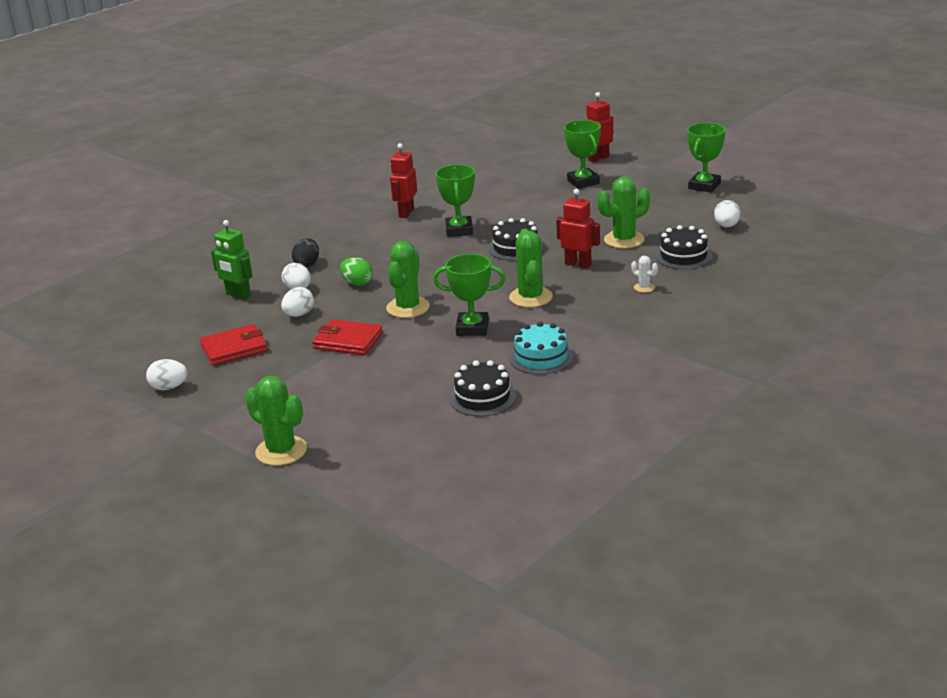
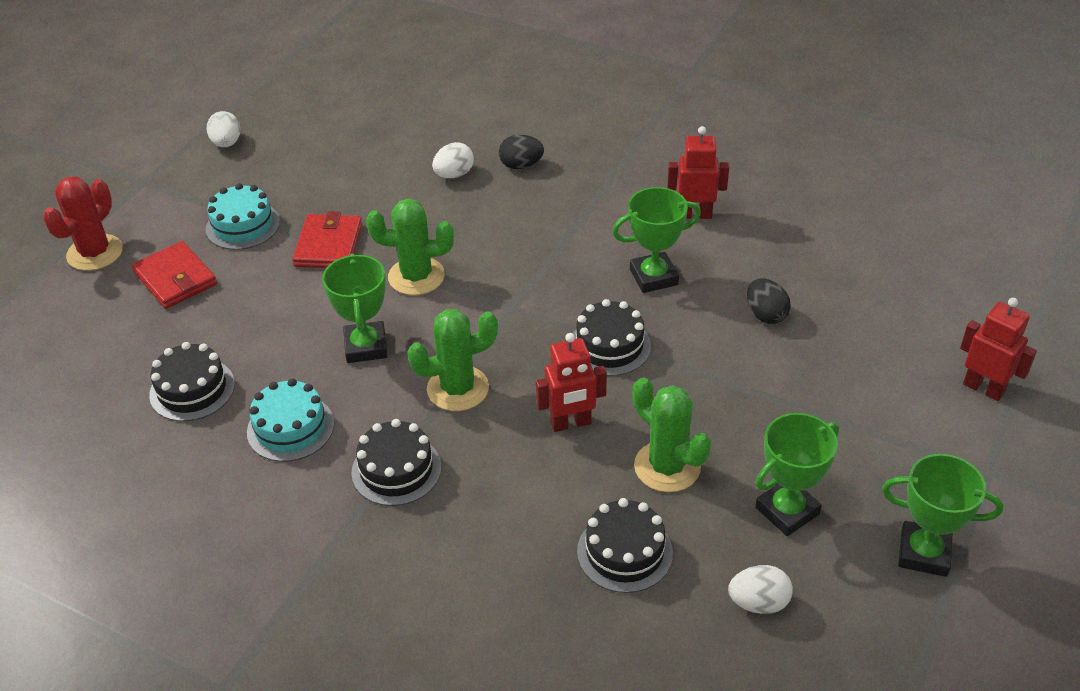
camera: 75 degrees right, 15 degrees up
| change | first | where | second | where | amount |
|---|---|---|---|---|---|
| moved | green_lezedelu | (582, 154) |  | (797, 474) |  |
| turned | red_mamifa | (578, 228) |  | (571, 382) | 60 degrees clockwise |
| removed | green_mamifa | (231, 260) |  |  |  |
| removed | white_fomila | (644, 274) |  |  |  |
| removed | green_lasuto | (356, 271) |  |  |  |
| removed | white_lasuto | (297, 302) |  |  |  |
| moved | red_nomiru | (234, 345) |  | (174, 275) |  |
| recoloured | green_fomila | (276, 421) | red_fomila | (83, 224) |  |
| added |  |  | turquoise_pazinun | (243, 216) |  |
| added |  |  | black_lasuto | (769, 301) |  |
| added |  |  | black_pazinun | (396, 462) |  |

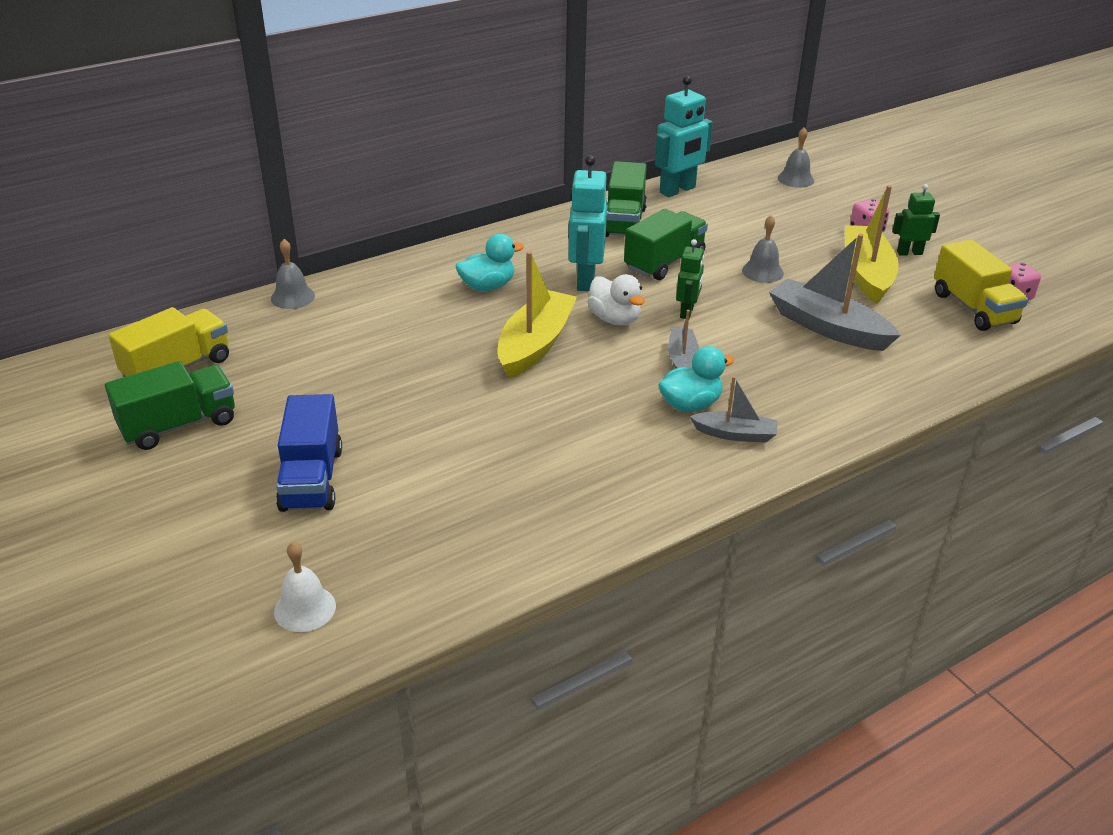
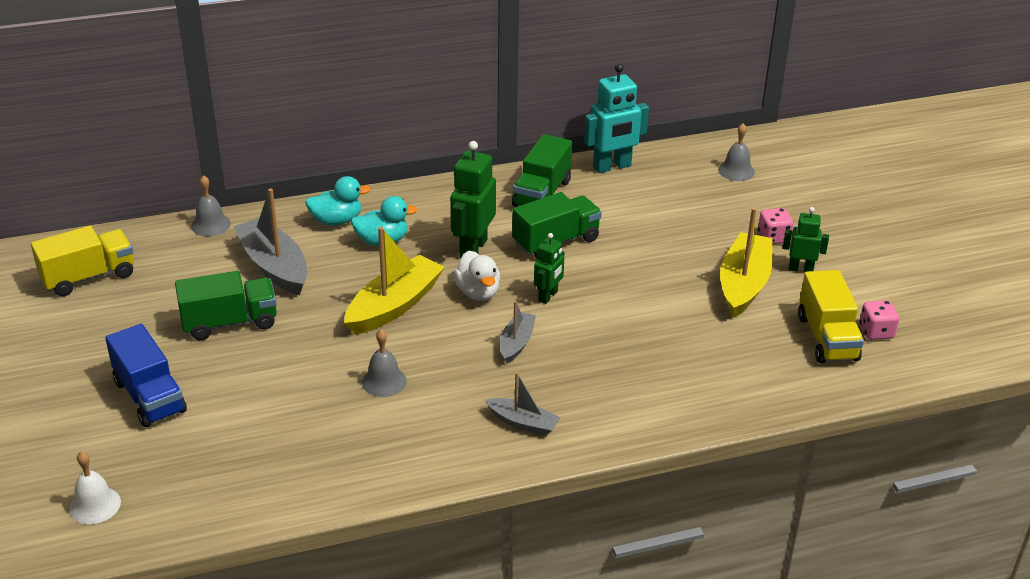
camera: 15 degrees right, 0 degrees up
| change | first | where | second | where | amount |
|---|---|---|---|---|---|
| recoloured | turquoise_mamifa | (587, 223) | green_mamifa | (473, 199) |  |
| moved | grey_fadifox | (763, 249) |  | (384, 363) |  |
| moved | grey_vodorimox | (835, 292) |  | (270, 242) |  |
| moved | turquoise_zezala | (696, 379) |  | (337, 201) |  |
| moved | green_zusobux | (170, 405) |  | (226, 305) |  |
| turned | blue_zusobux | (309, 453) |  | (146, 375) | 45 degrees counterclockwise |

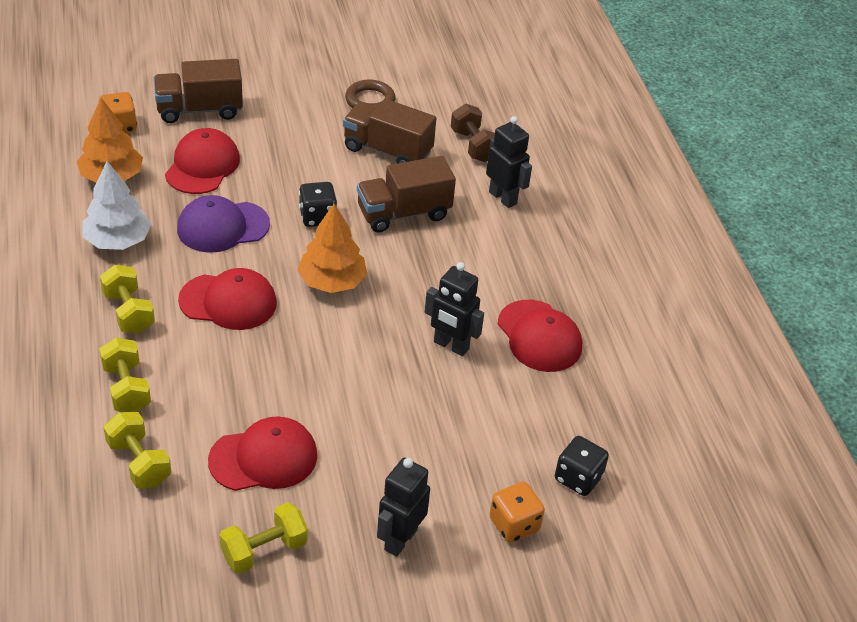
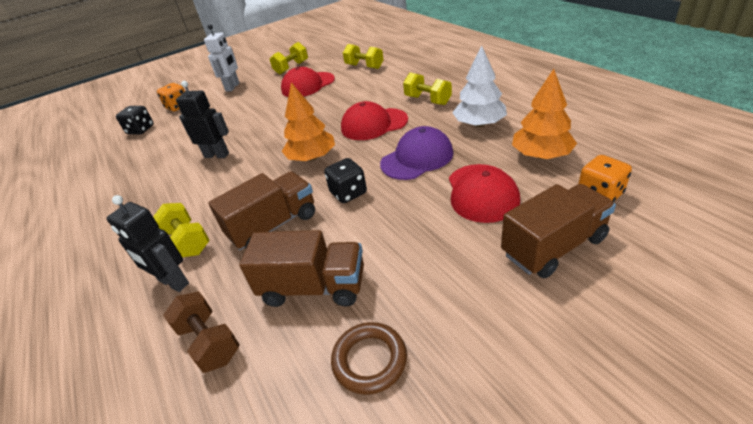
camera: 170 degrees right, 5 degrees down
| change | first | where | second | where | amount |
|---|---|---|---|---|---|
| removed | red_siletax | (540, 336) |  |  |  |
| moved | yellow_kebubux | (125, 375) |  | (181, 230) |  |
| recoloured | black_mamifa | (403, 507) | white_mamifa | (222, 58) |  |

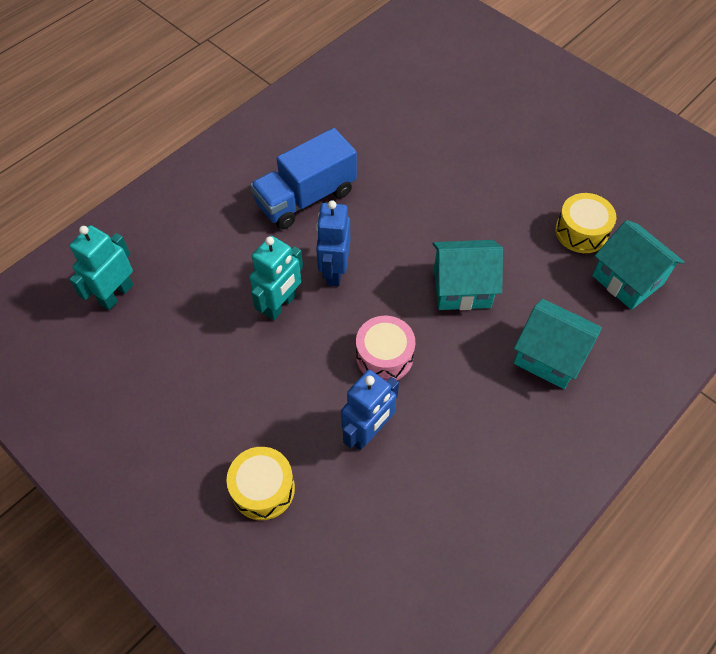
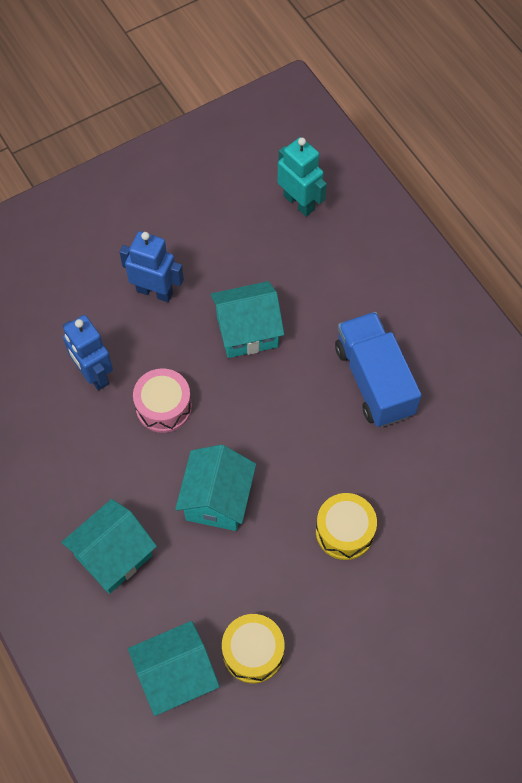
camera: 105 degrees right, 5 degrees up
| change | first | where | second | where | amount |
|---|---|---|---|---|---|
| moved | blue_mamifa | (333, 243) |  | (152, 266) |  |
| replaced | turquoise_mamifa | (276, 278) | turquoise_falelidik | (247, 319) |  |
| moved | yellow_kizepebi | (261, 483) |  | (346, 526) |  |

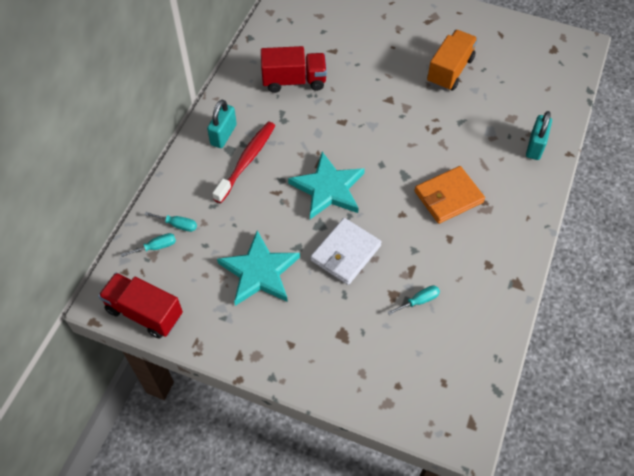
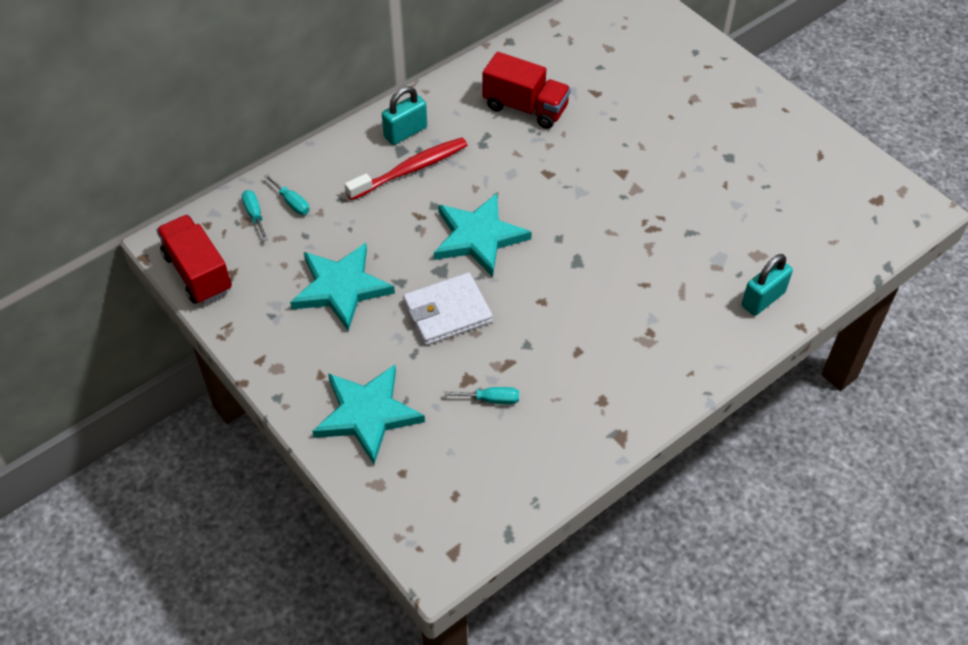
camera: 30 degrees right, 5 degrees down
| change | first | where | second | where | amount |
|---|---|---|---|---|---|
| removed | orange_zusobux | (452, 60) |  |  |  |
| removed | orange_nomiru | (449, 195) |  |  |  |
| turned | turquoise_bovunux | (148, 245) |  | (255, 215) | 120 degrees counterclockwise |
| added |  |  | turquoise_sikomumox | (368, 414) |  |

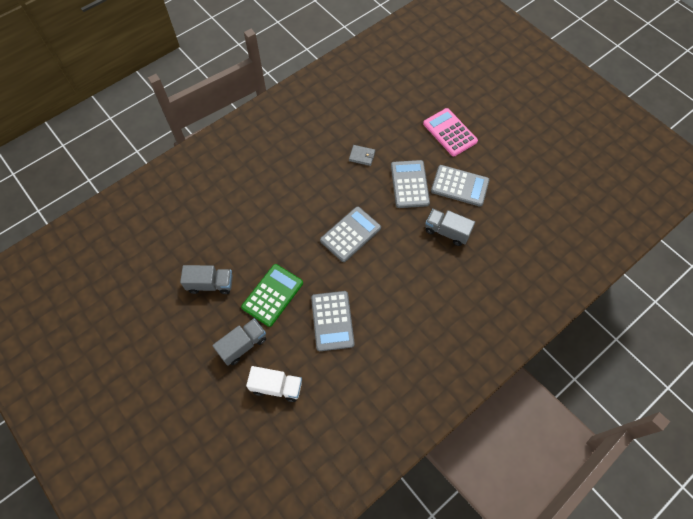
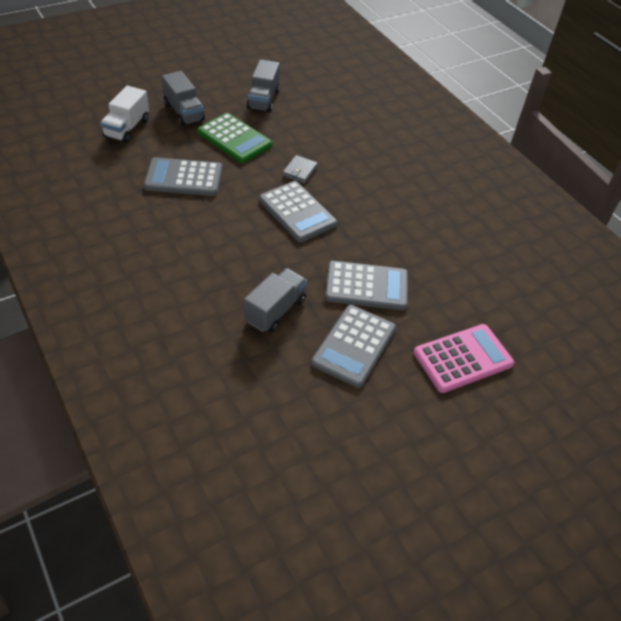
camera: 95 degrees right, 15 degrees down
| change | first | where | second | where | amount |
|---|---|---|---|---|---|
| moved | grey_nomiru | (362, 155) |  | (300, 169) |  |

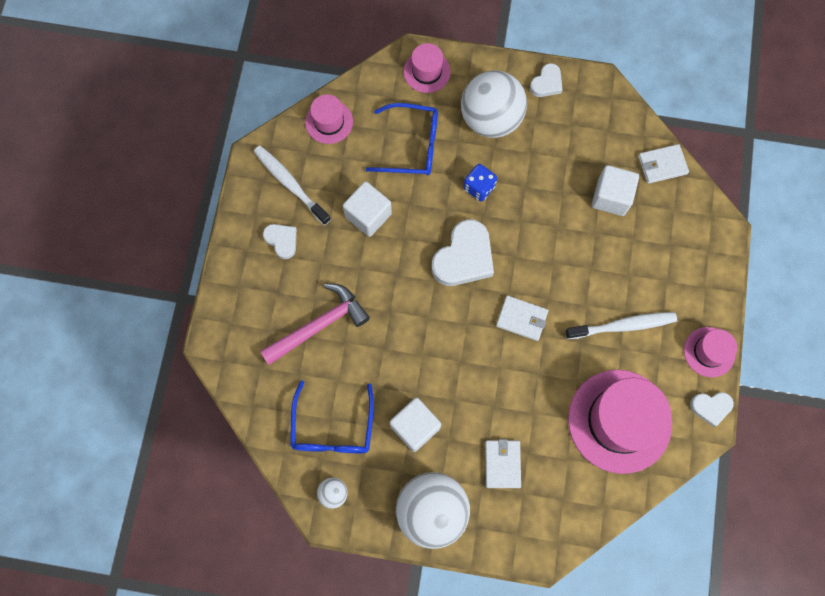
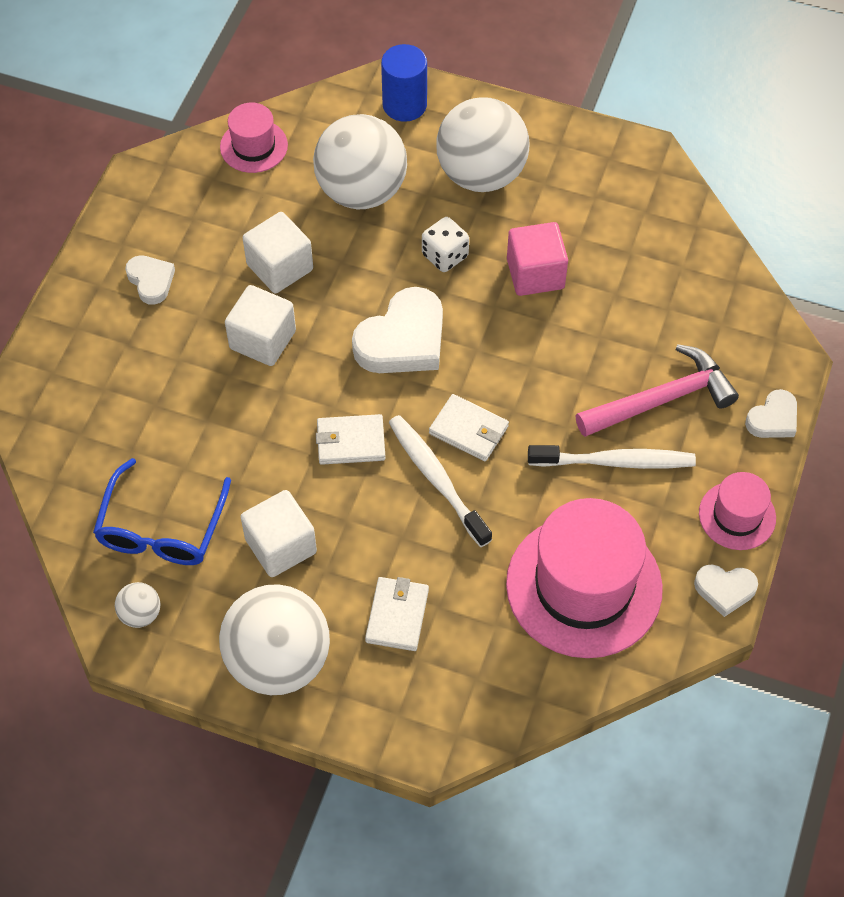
camera: 10 degrees right, 15 degrees down
| change | first | where | second | where | amount |
|---|---|---|---|---|---|
| replaced | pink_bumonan | (427, 68) | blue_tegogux | (404, 83) |  |
| moved | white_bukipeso | (546, 80) |  | (771, 413) |  |
| replaced | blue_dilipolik | (402, 139) | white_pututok | (360, 161) |  |
| moved | white_nomiru | (663, 164) |  | (350, 439) |  |
| moved | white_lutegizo | (292, 185) |  | (440, 481) |  |
| recoloured | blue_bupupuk | (480, 182) | white_bupupuk | (445, 244) |  |
| moved | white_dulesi | (615, 190) |  | (260, 325) |  |
| moved | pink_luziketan | (315, 324) |  | (657, 390) |  |
| added |  |  | pink_dulesi | (537, 259) |  |

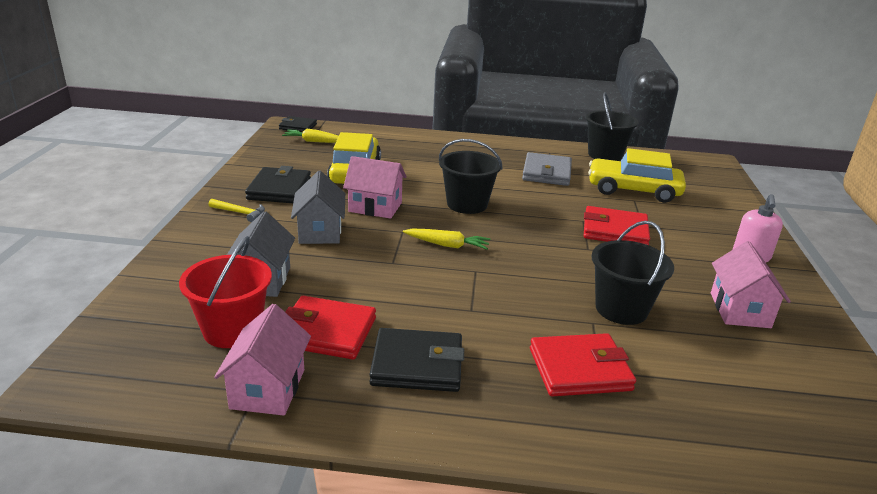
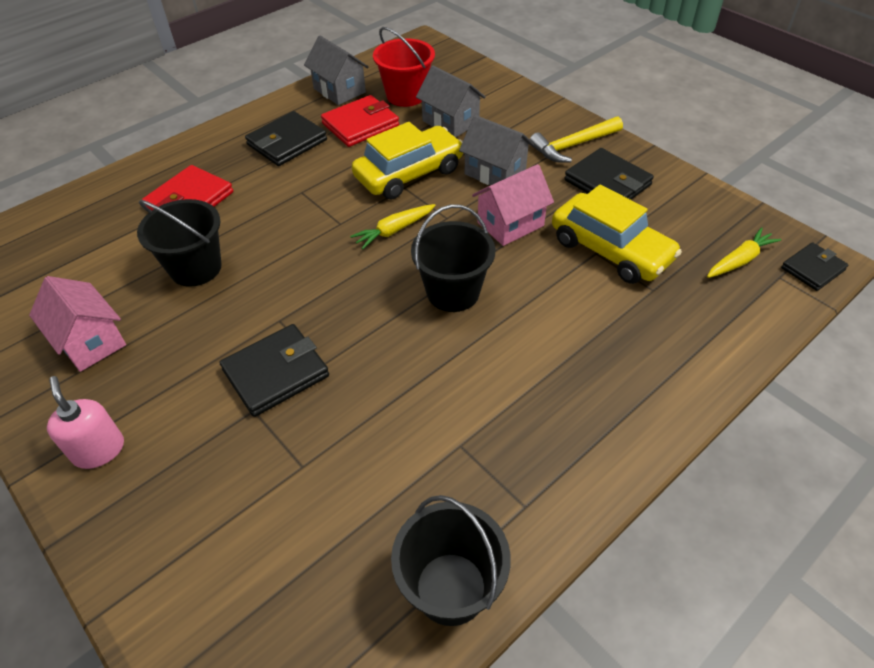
camera: 135 degrees right, 20 degrees up
| change | first | where | second | where | amount |
|---|---|---|---|---|---|
| moved | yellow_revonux | (637, 175) |  | (407, 160) |  |
| removed | grey_nomiru | (547, 169) |  |  |  |
| resized | yellow_luziketan | (237, 210) |  | (576, 139) | x1.63 |
| recoloured | red_nomiru | (617, 225) | black_nomiru | (274, 370) |  |
| recoloured | pink_falelidik | (262, 360) | grey_falelidik | (336, 70) |  |

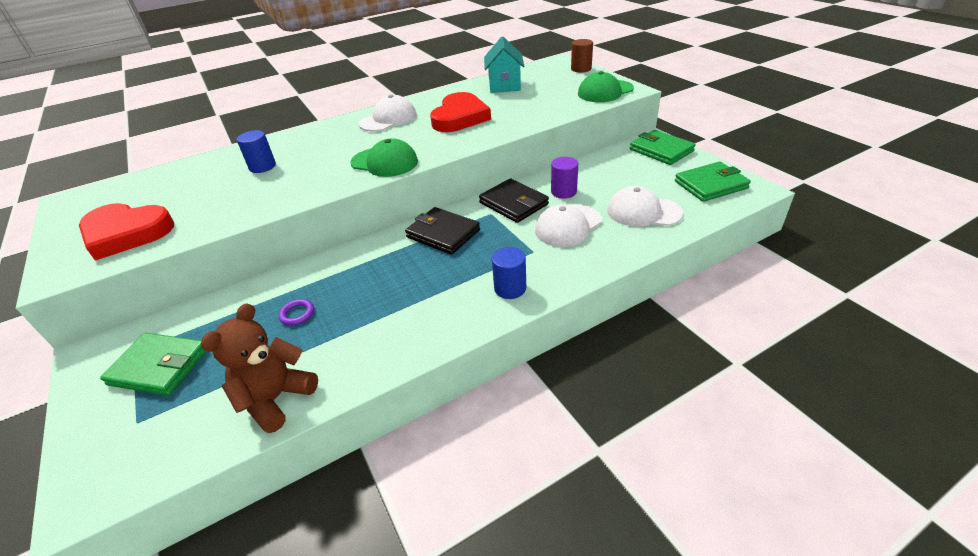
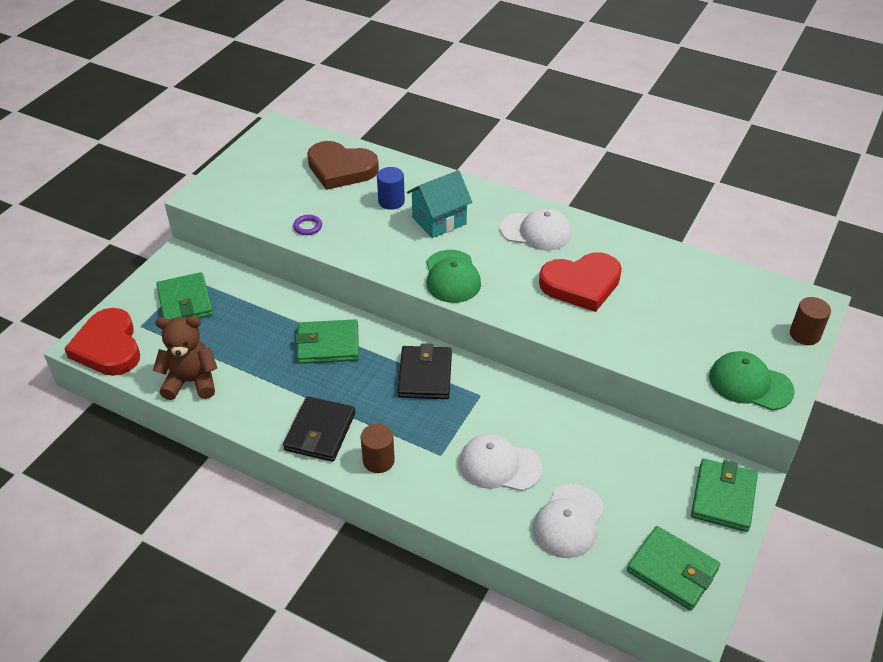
camera: 55 degrees right, 5 degrees up
| change | first | where | second | where | amount |
|---|---|---|---|---|---|
| moved | turquoise_falelidik | (504, 65) |  | (439, 204) |  |
| removed | purple_tegogux | (564, 178) |  |  |  |
| moved | black_nomiru | (514, 201) |  | (319, 429) |  |
| turned | white_siletax | (645, 206) |  | (569, 521) | 135 degrees counterclockwise |
| moved | red_bukipeso | (126, 231) |  | (102, 342) |  |
| recoloured | blue_tegogux | (509, 273) | brown_tegogux | (378, 448) |  |
| moved | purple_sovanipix | (296, 312) |  | (307, 225) |  |
| added |  |  | brown_bukipeso | (343, 165) |  |
| added |  |  | green_nomiru | (327, 341) |  |

